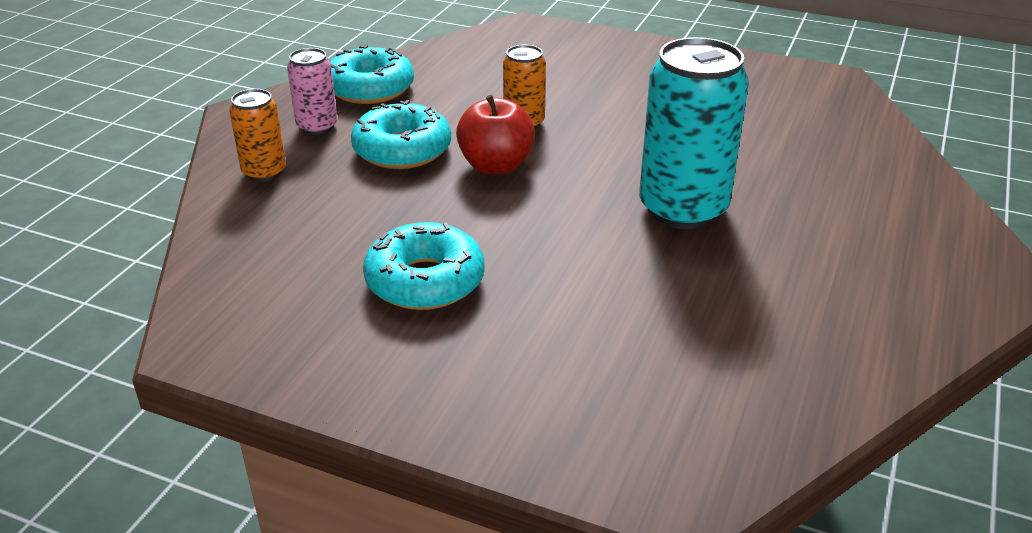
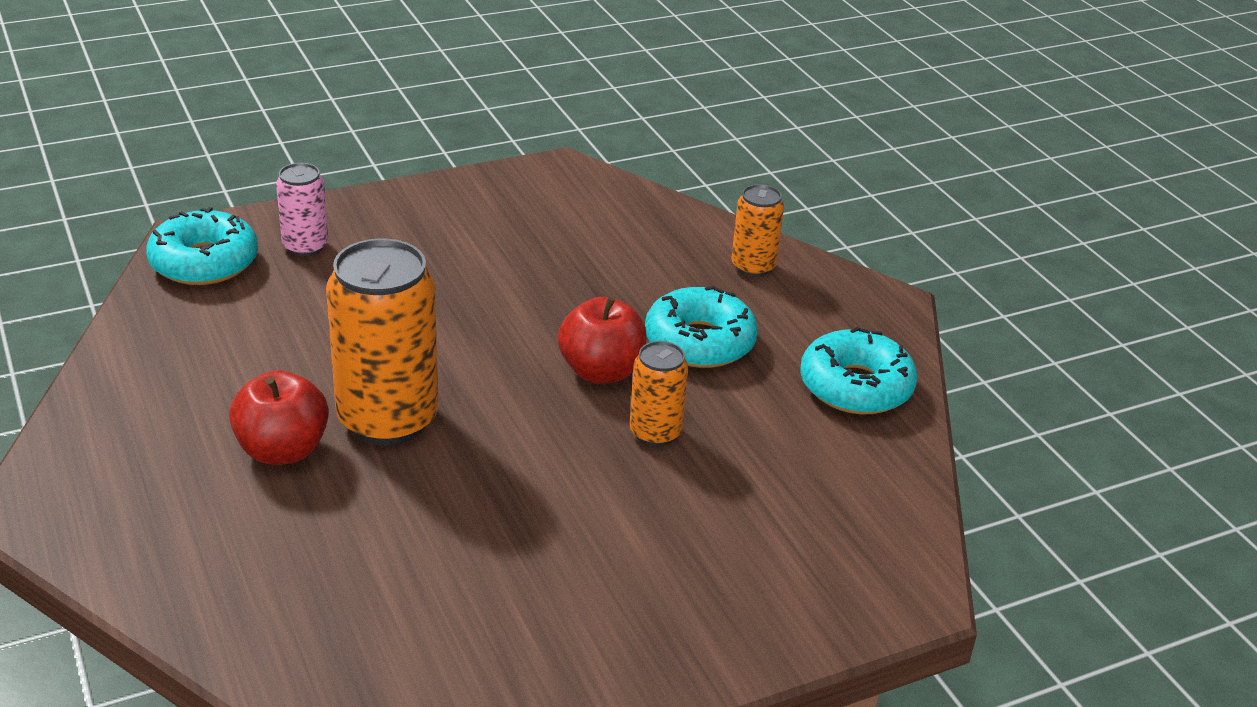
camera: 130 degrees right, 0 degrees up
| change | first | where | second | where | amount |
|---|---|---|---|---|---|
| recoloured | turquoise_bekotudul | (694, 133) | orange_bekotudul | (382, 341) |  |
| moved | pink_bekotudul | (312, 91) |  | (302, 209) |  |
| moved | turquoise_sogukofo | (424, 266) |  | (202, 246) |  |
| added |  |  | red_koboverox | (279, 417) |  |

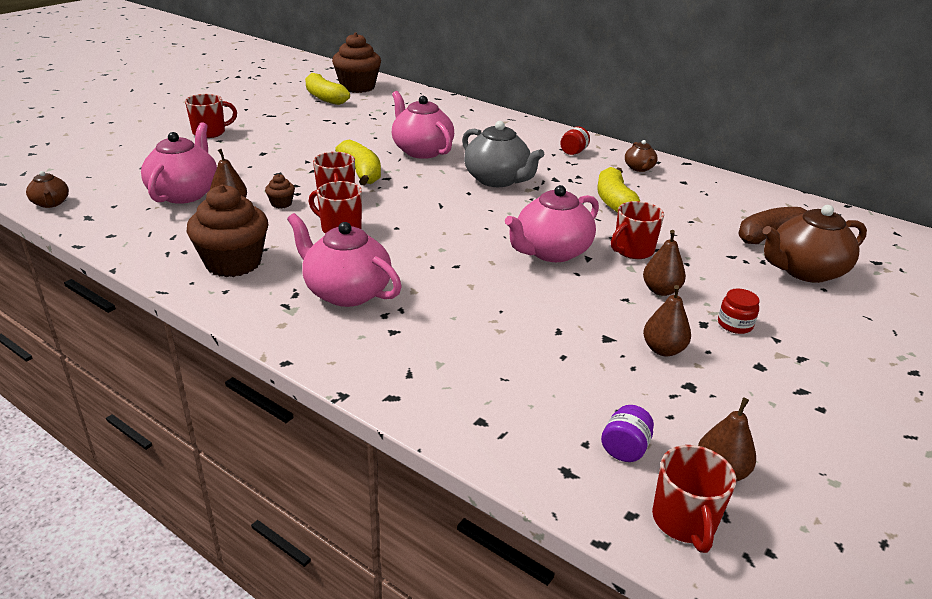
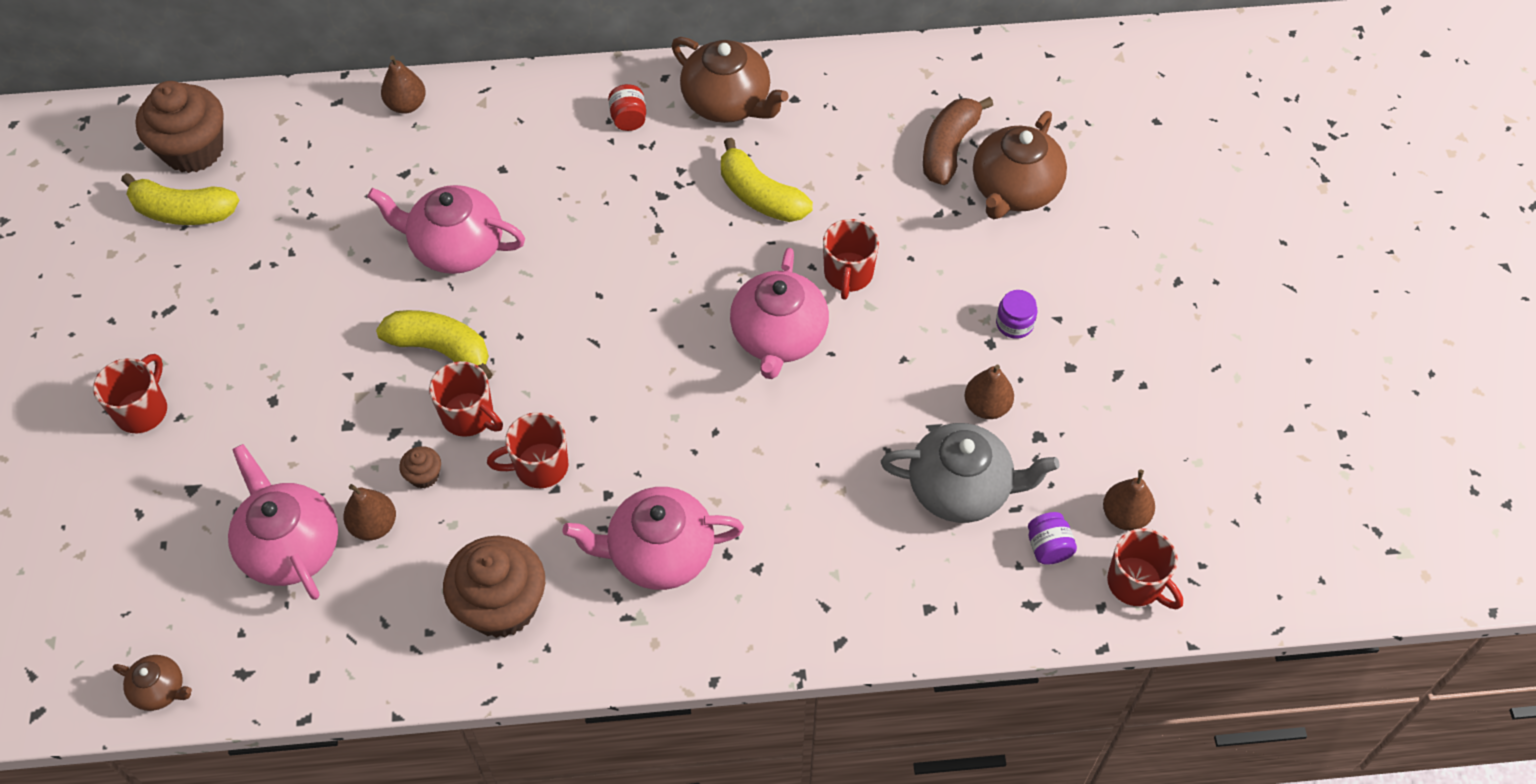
camera: 40 degrees left, 25 degrees up
| change | first | where | second | where | amount |
|---|---|---|---|---|---|
| moved | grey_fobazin | (503, 154) |  | (970, 473) |  |
| resized | brown_fobazin | (641, 156) |  | (730, 80) | x1.96 |
| moved | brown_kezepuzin | (664, 263) |  | (403, 84) |  |
| recoloured | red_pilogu | (738, 311) | purple_pilogu | (1016, 314) |  |

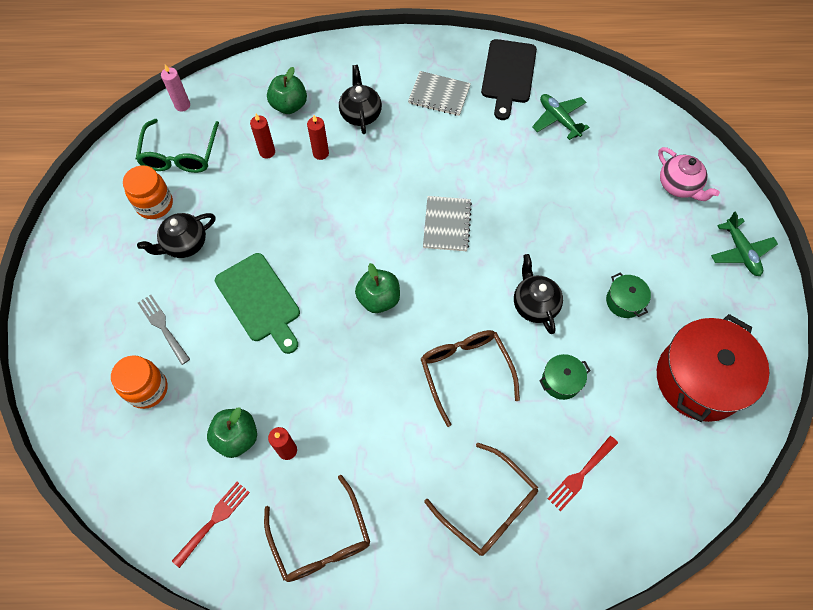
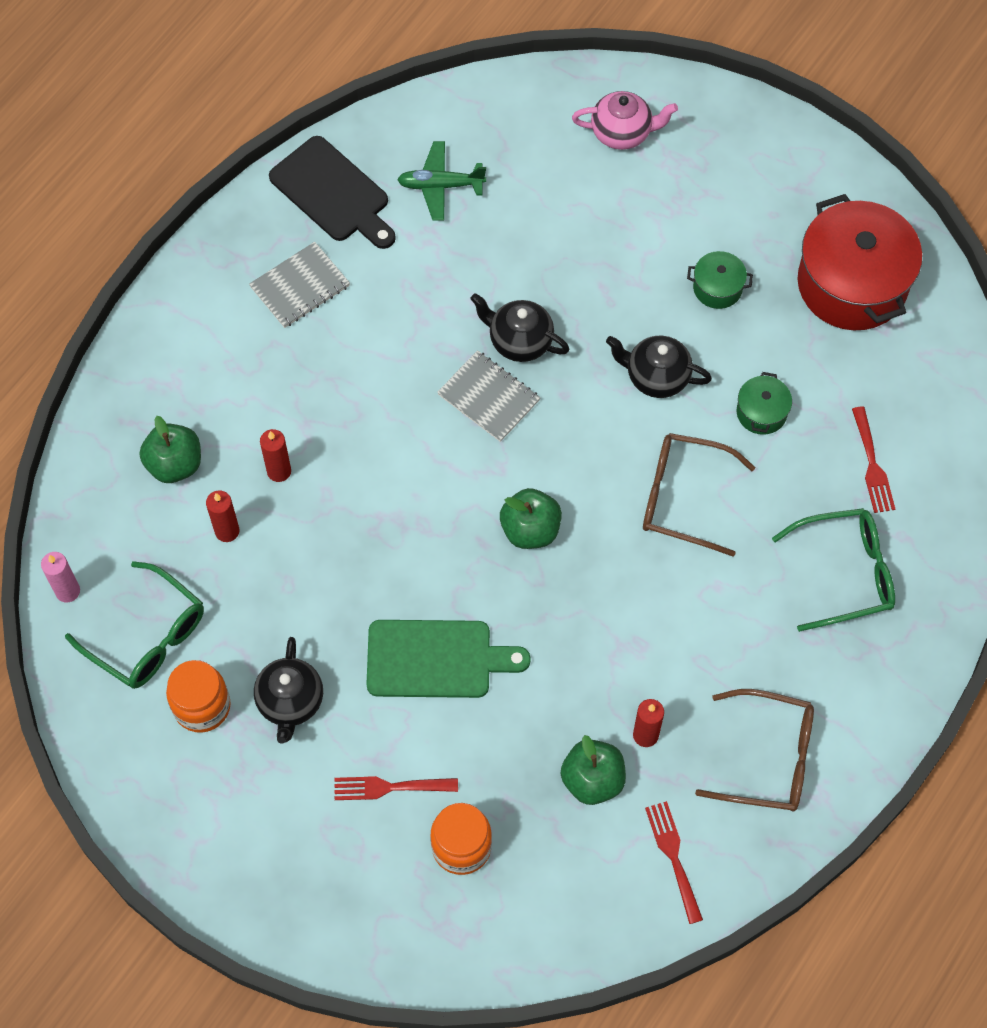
camera: 55 degrees left, 0 degrees up
| change | first | where | second | where | amount |
|---|---|---|---|---|---|
| moved | black_fobazin | (360, 99) |  | (520, 327) |  |
| removed | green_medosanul | (744, 243) |  |  |  |
| recoloured | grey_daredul | (164, 330) | red_daredul | (396, 788) |  |
| recoloured | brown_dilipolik | (481, 499) | green_dilipolik | (833, 570) |  |

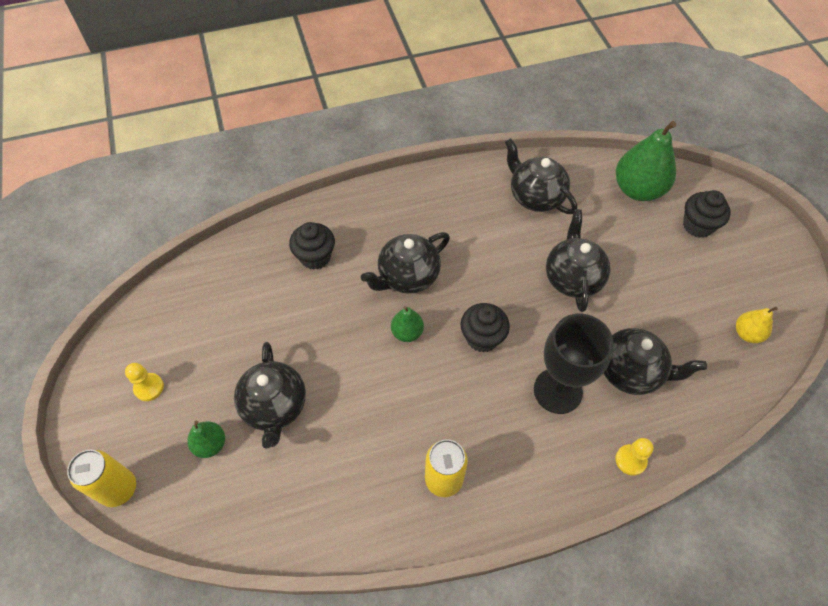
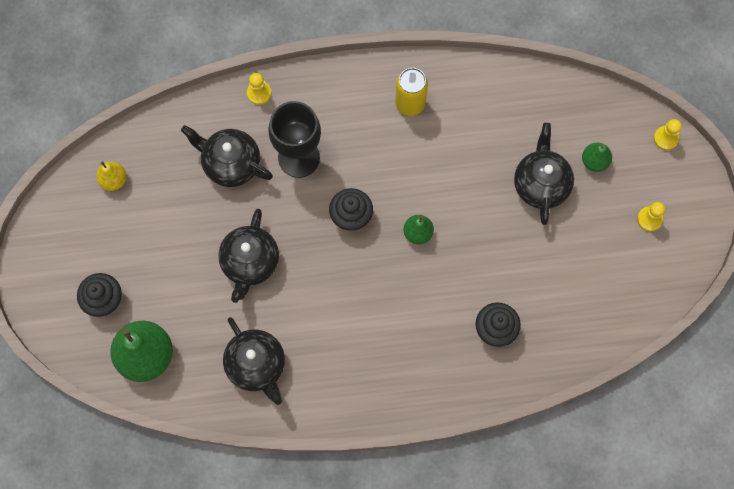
camera: 170 degrees left, 15 degrees up
| change | first | where | second | where | amount |
|---|---|---|---|---|---|
| removed | black_fobazin | (405, 263) |  |  |  |
| replaced | yellow_bekotudul | (101, 478) | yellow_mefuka | (668, 134) |  |

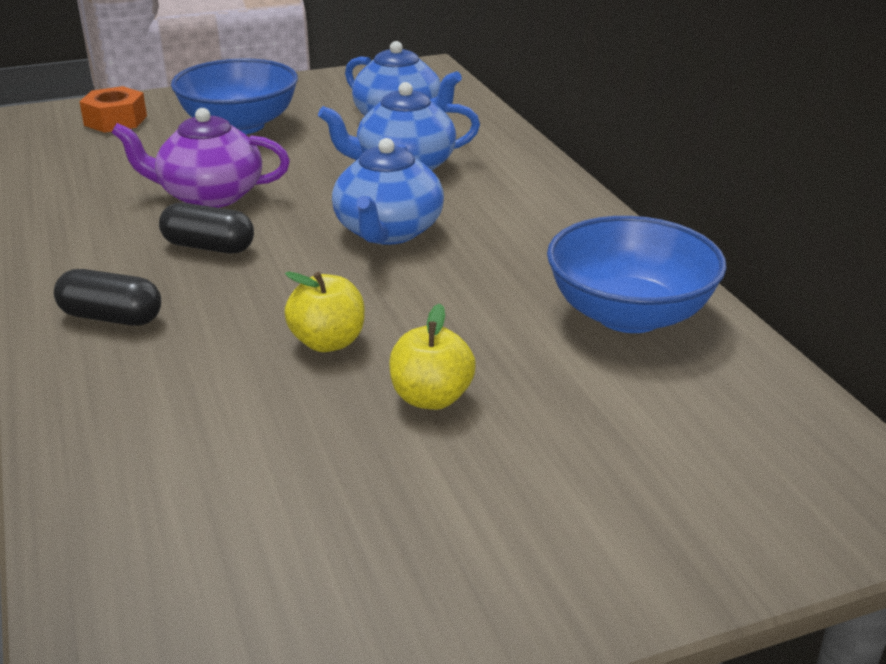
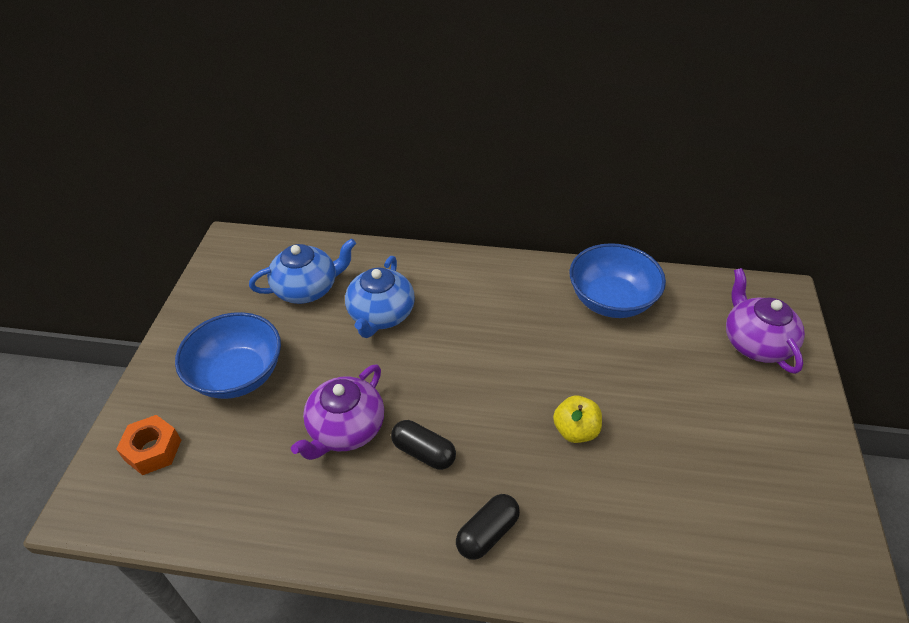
camera: 60 degrees left, 15 degrees up
| change | first | where | second | where | amount |
|---|---|---|---|---|---|
| removed | blue_fobazin | (388, 191) |  |  |  |
| turned | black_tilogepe | (206, 228) |  | (423, 445) | 75 degrees clockwise |
| removed | yellow_koboverox | (432, 356) |  |  |  |
| added |  |  | purple_fobazin | (765, 321) |  |

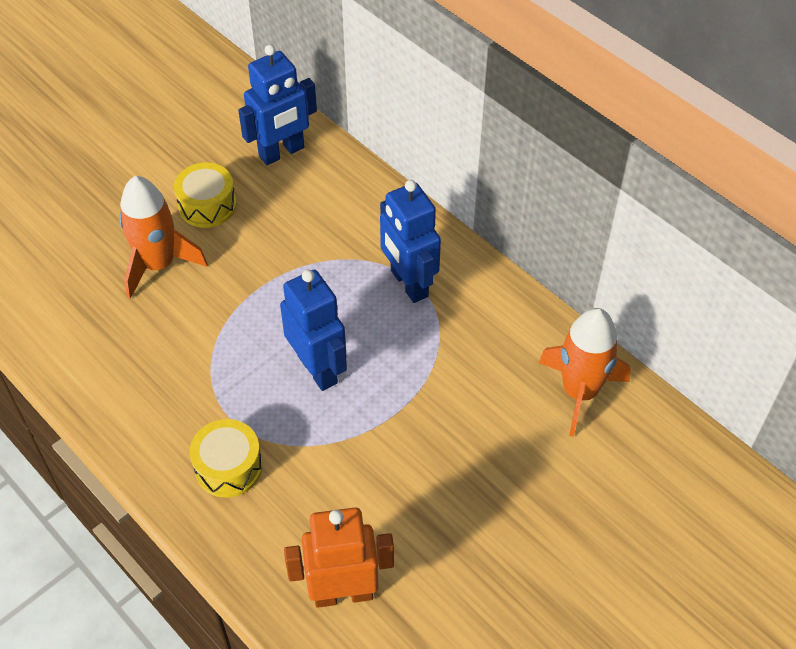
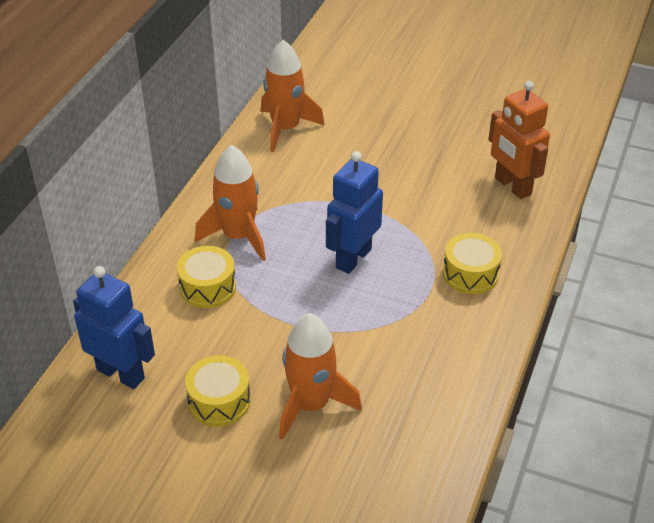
camera: 115 degrees left, 10 degrees down
| change | first | where | second | where | amount |
|---|---|---|---|---|---|
| replaced | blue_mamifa | (410, 241) | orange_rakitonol | (230, 203) |  |
| added |  |  | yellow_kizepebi | (206, 277) |  |

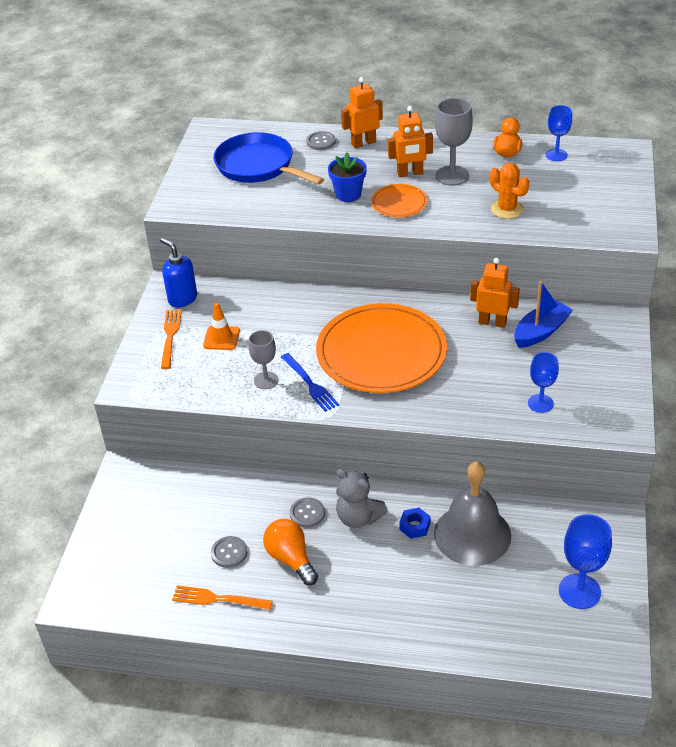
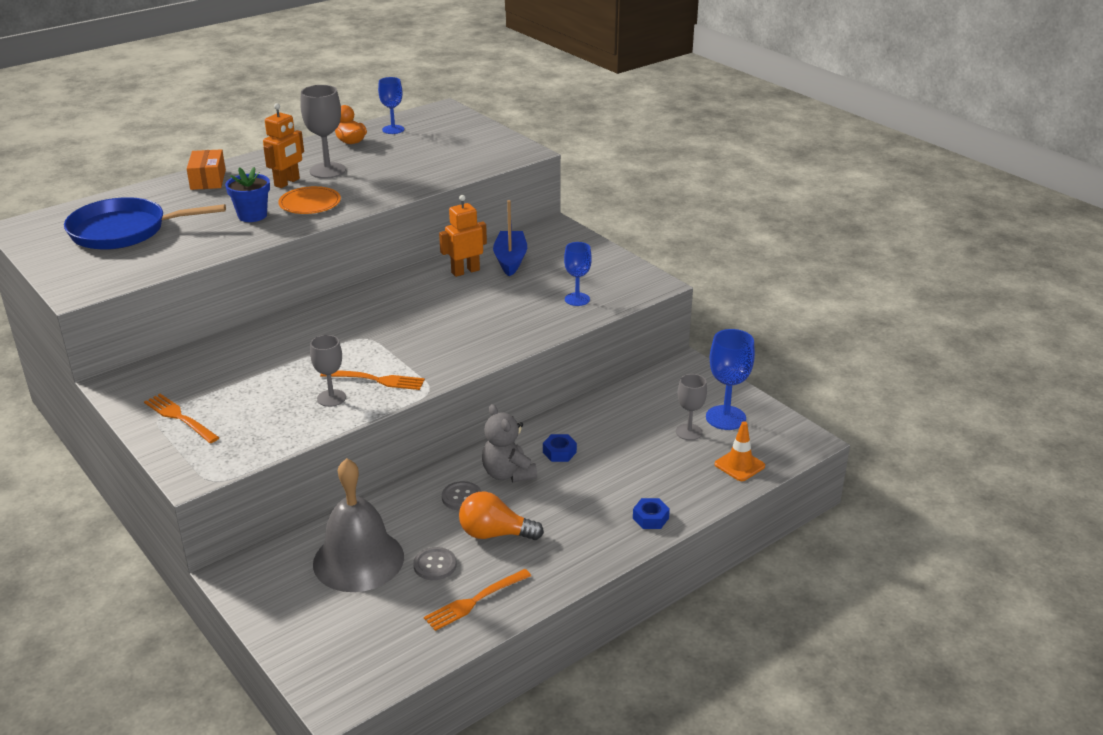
camera: 50 degrees left, 10 degrees down
| change | first | where | second | where | amount |
|---|---|---|---|---|---|
| replaced | orange_mamifa | (362, 112) | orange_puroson | (206, 169) |  |
| removed | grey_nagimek | (321, 140) |  |  |  |
| removed | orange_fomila | (509, 191) |  |  |  |
| removed | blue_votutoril | (178, 273) |  |  |  |
| moved | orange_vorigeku | (221, 326) |  | (739, 451) |  |
| removed | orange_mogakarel | (381, 348) |  |  |  |
| recoloured | blue_daredul | (310, 382) | orange_daredul | (372, 380) |  |
| moved | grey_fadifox | (472, 513) |  | (358, 525) |  |
| turned | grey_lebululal | (362, 498) |  | (509, 443) | 75 degrees clockwise |
| added |  |  | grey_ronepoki | (691, 407) |  |
| added |  |  | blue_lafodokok | (651, 513) |  |

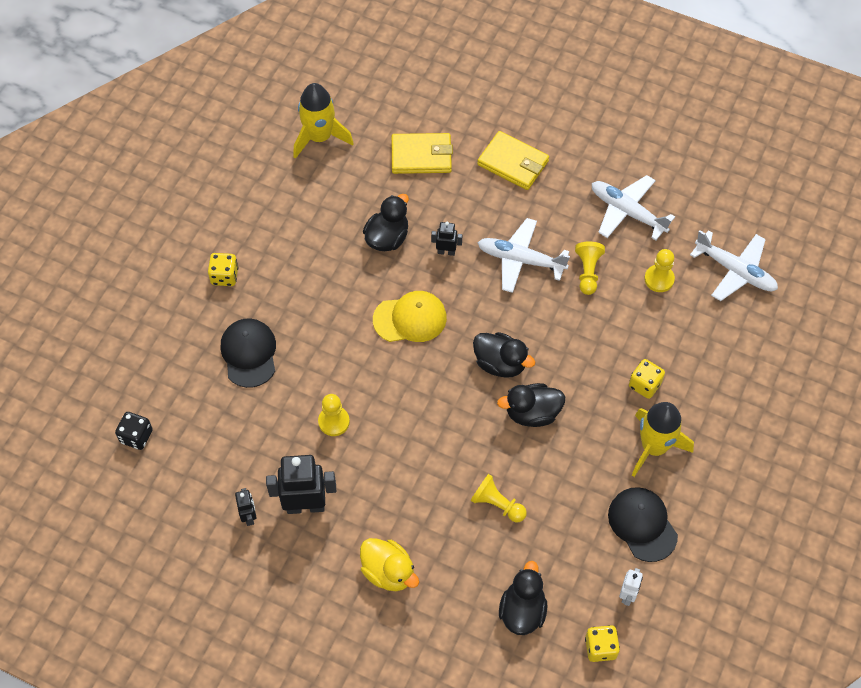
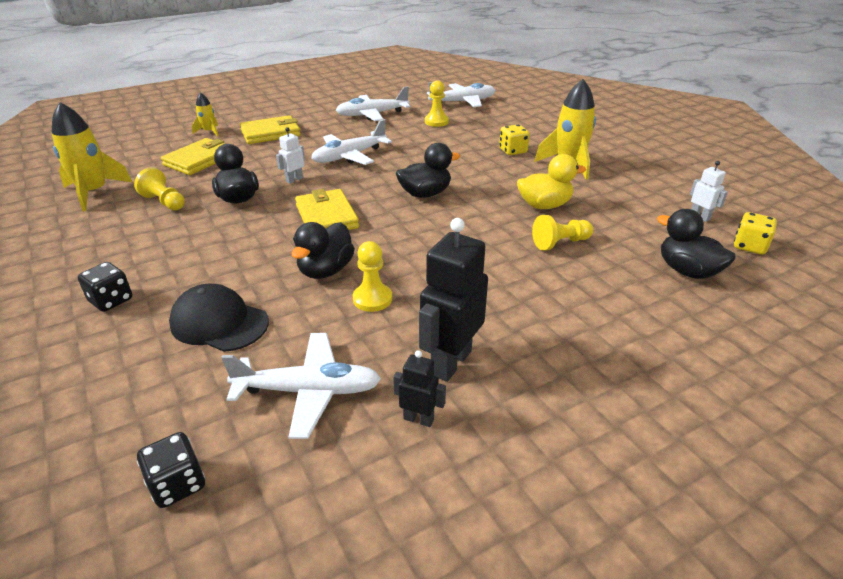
camera: 55 degrees left, 25 degrees down
| change | first | where | second | where | amount |
|---|---|---|---|---|---|
| recoloured | black_mamifa | (446, 239) | white_mamifa | (290, 155) |  |
| moved | yellow_mefuka | (590, 268) |  | (159, 188) |  |
| recoloured | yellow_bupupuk | (223, 269) | black_bupupuk | (105, 287) |  |
| replaced | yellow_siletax | (410, 316) | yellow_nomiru | (327, 209) |  |
| moved | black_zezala | (531, 405) |  | (323, 250) |  |
| removed | black_siletax | (643, 524) |  |  |  |
| moved | yellow_zezala | (389, 564) |  | (551, 181) |  |
| added |  |  | yellow_rakitonol | (205, 114) |  |
| added |  |  | white_medosanul | (301, 386) |  |

